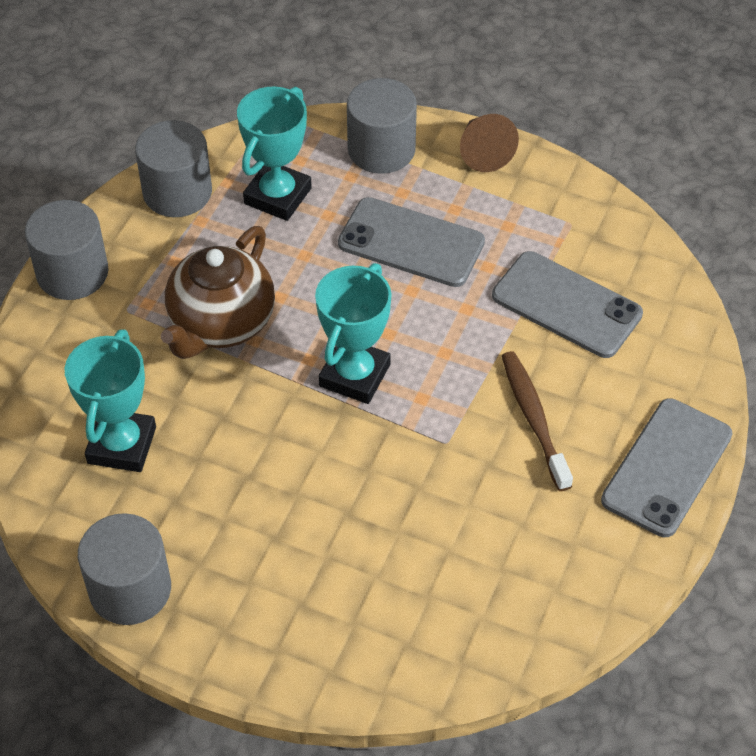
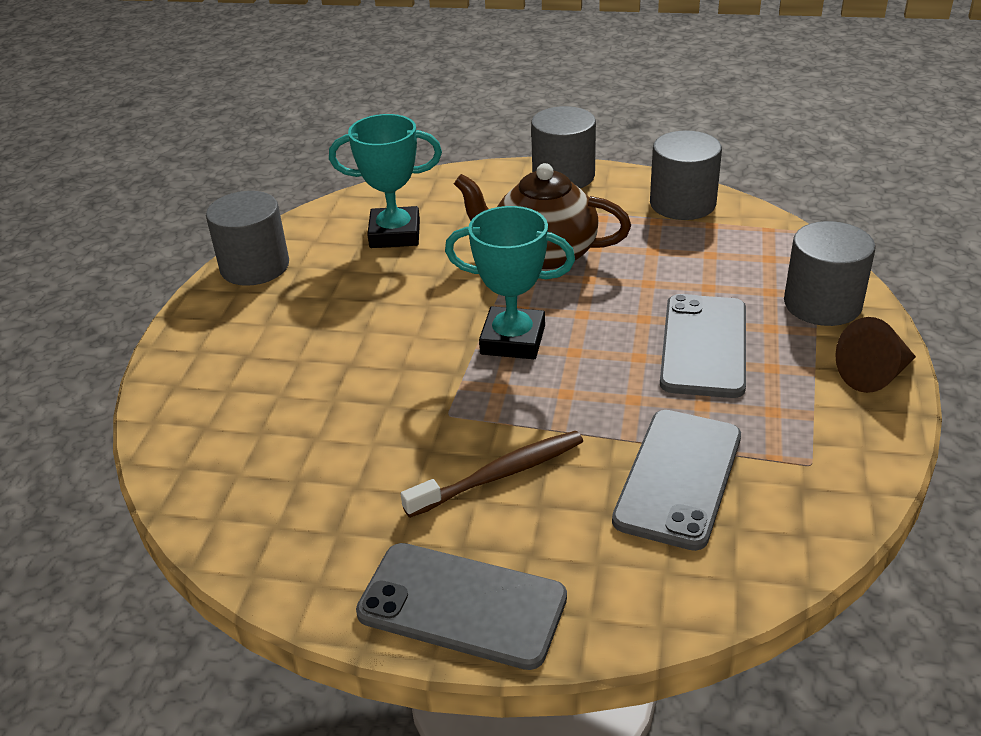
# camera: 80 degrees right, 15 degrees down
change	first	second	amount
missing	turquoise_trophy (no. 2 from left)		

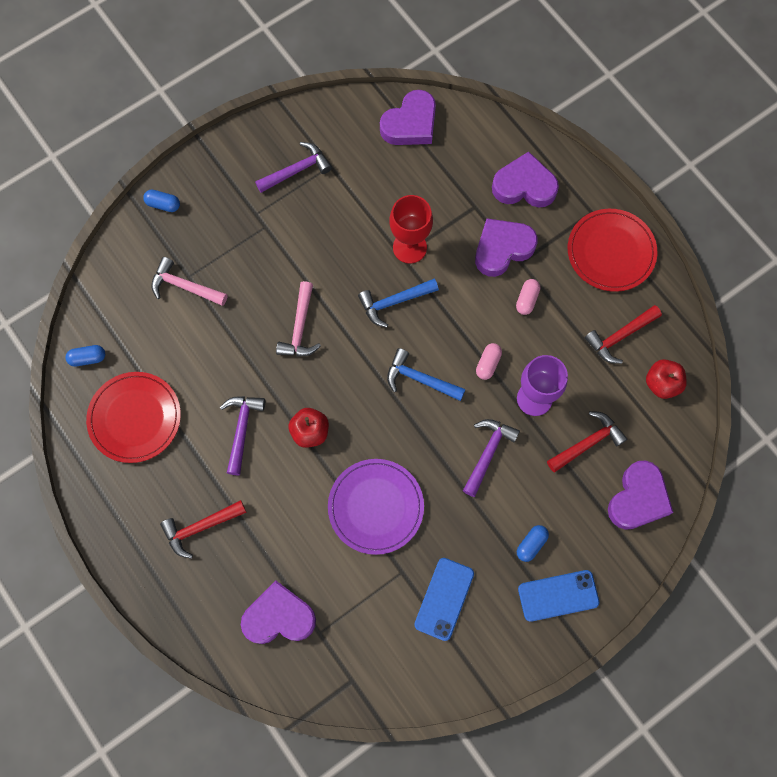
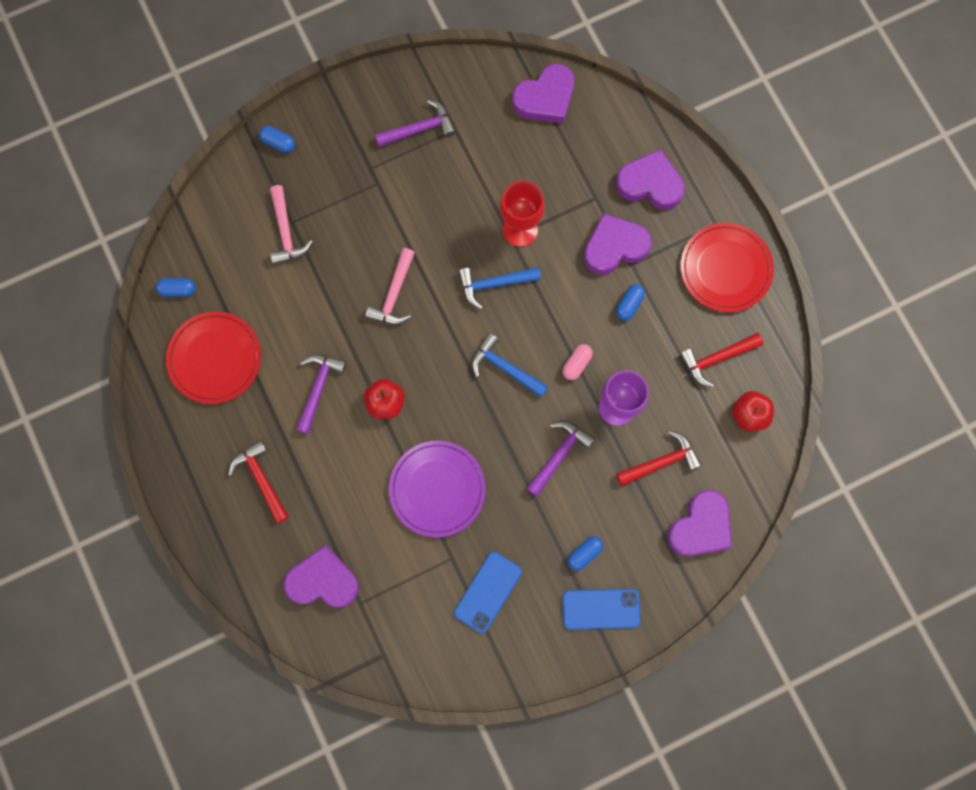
# camera: 10 degrees right, 5 degrees up
change	first	second	amount
spun	pink_hammer (no. 1 from left)		135 degrees counterclockwise
spun	red_hammer (no. 1 from left)		75 degrees clockwise
colour	pink_capsule (no. 2 from left)	blue_capsule (no. 4 from left)	

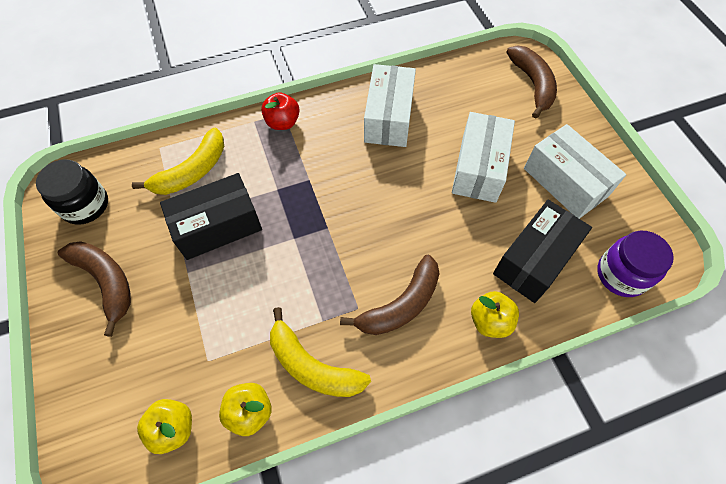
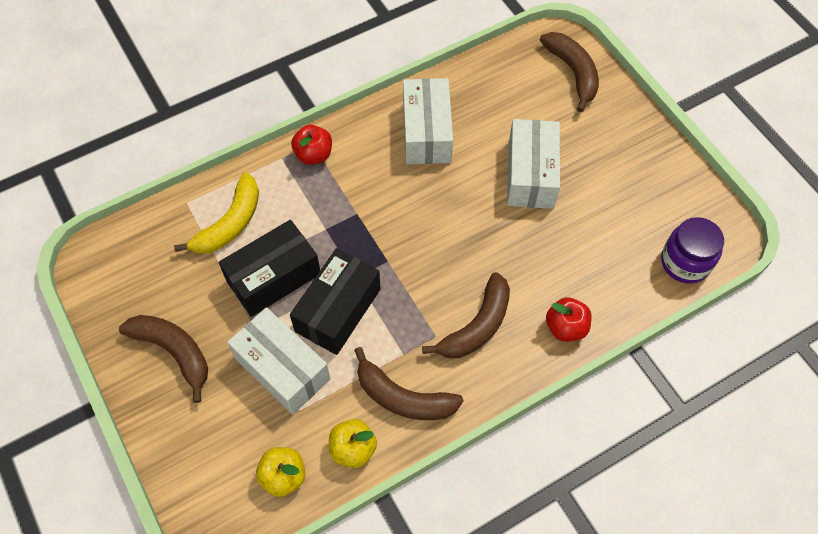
# camera: 10 degrees left, 0 degrees up
change	first	second	amount
missing	black_jar		
colour	yellow_banana (no. 2 from left)	brown_banana (no. 2 from left)	
colour	yellow_apple (no. 3 from left)	red_apple (no. 2 from left)	
relocated	black_box (no. 2 from left)		
relocated	white_box (no. 3 from left in the first image)	white_box (no. 1 from left)	

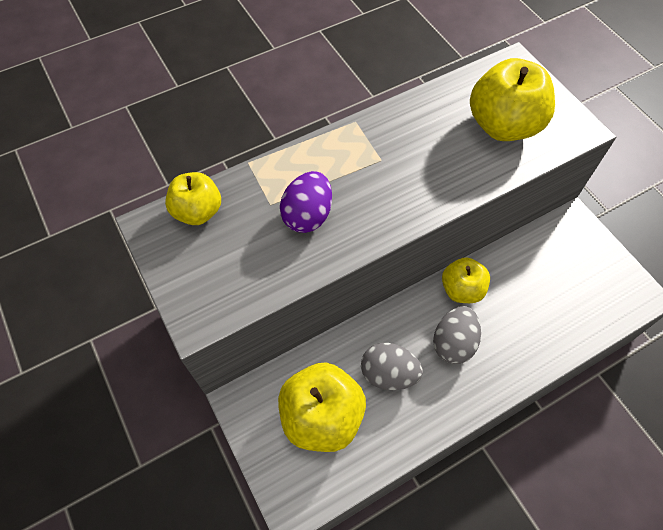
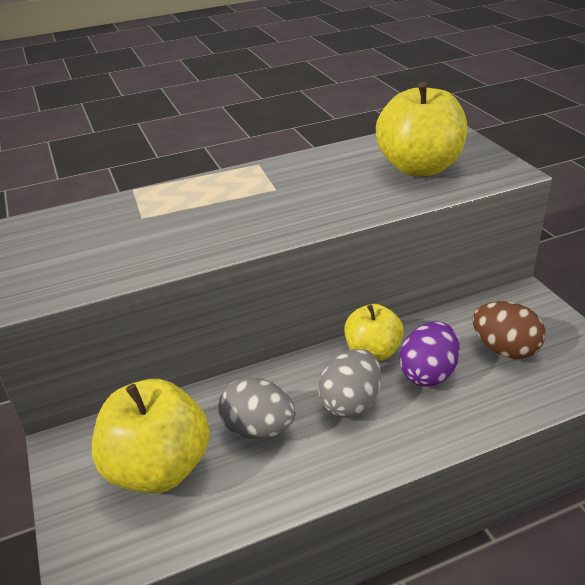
# camera: 10 degrees right, 25 degrees down
change	first	second	amount
missing	yellow_apple (no. 1 from left)		
relocated	purple_egg		
appeared		brown_egg	

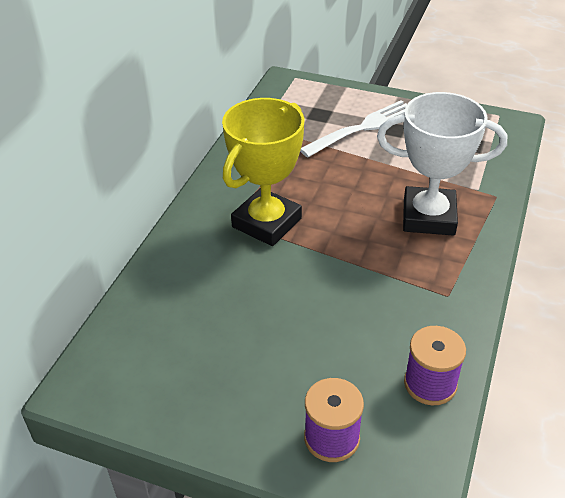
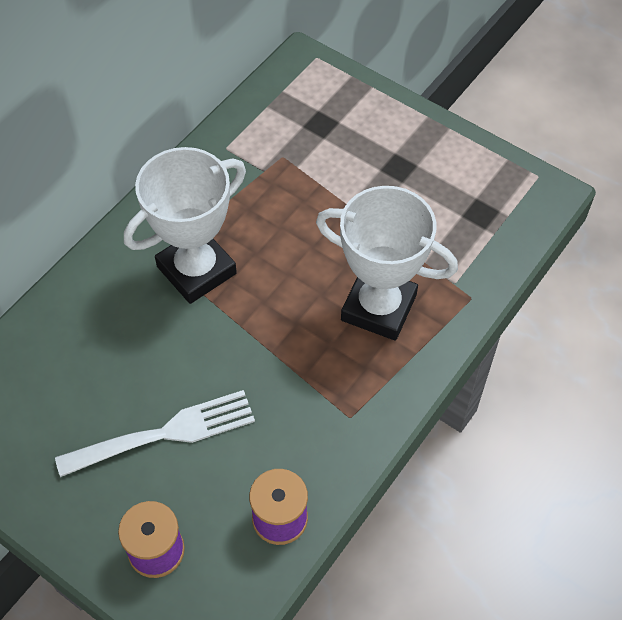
# camera: 15 degrees right, 15 degrees up
change	first	second	amount
colour	yellow_trophy	white_trophy (no. 1 from left)	
relocated	white_fork		

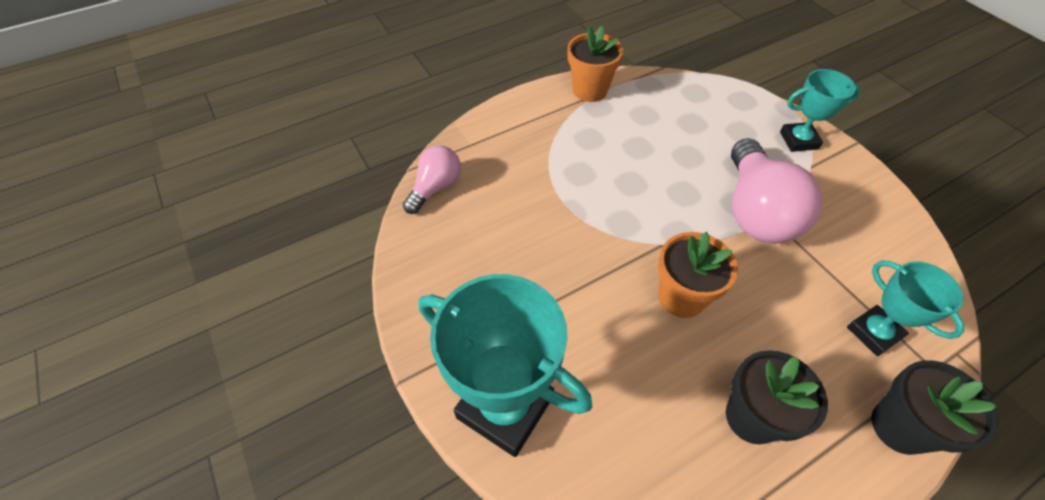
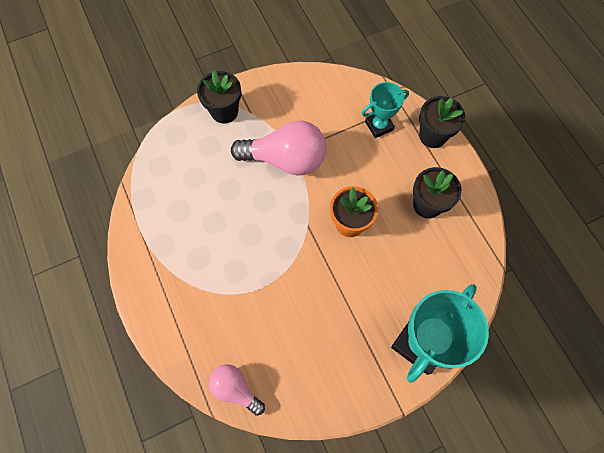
# camera: 85 degrees left, 15 degrees up
change	first	second	amount
missing	orange_flower_pot (no. 1 from left)		
exchanged	turquoise_trophy (no. 2 from left)	black_flower_pot (no. 1 from left)	

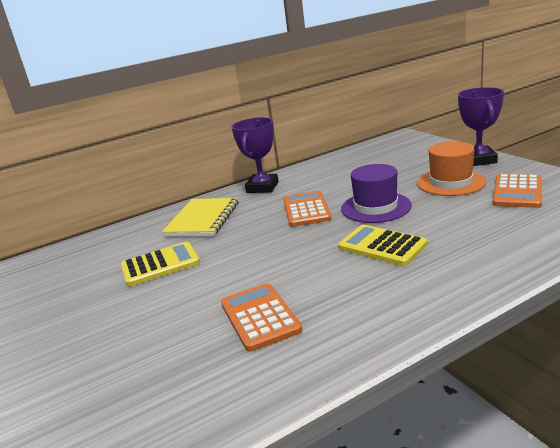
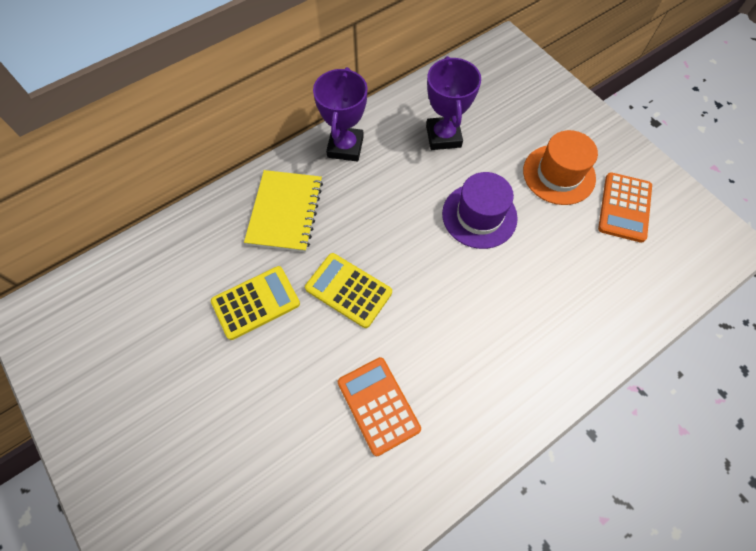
# camera: 10 degrees left, 40 degrees up
change	first	second	amount
missing	orange_calculator (no. 2 from left)		
relocated	yellow_calculator (no. 2 from left)		
relocated	purple_trophy (no. 2 from left)		

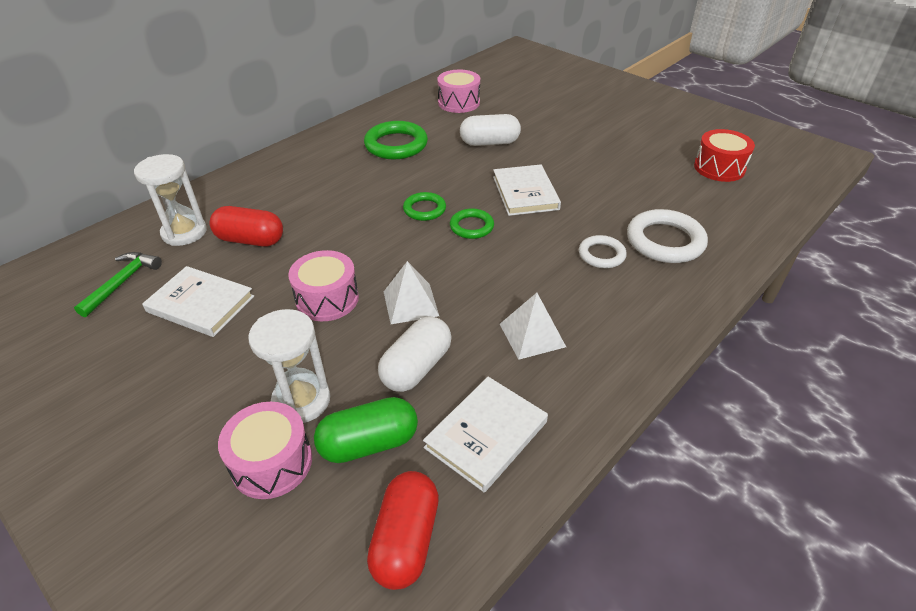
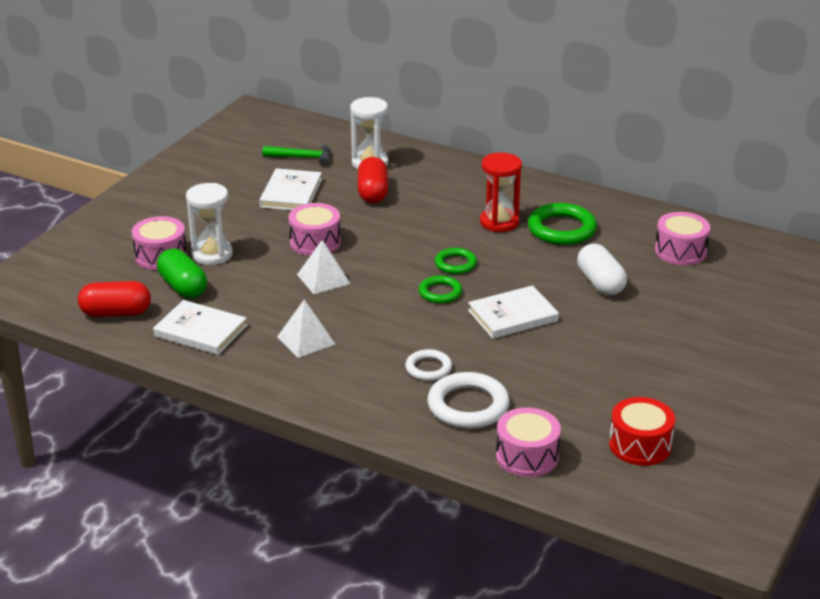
# camera: 75 degrees right, 10 degrees down
change	first	second	amount
missing	white_capsule (no. 1 from left)		
appeared		red_hourglass	
appeared		pink_drum (no. 3 from left)	

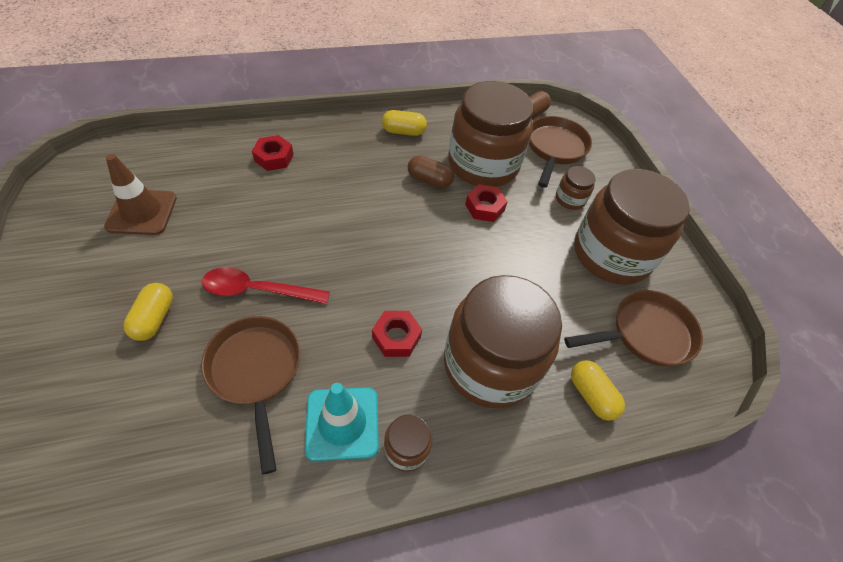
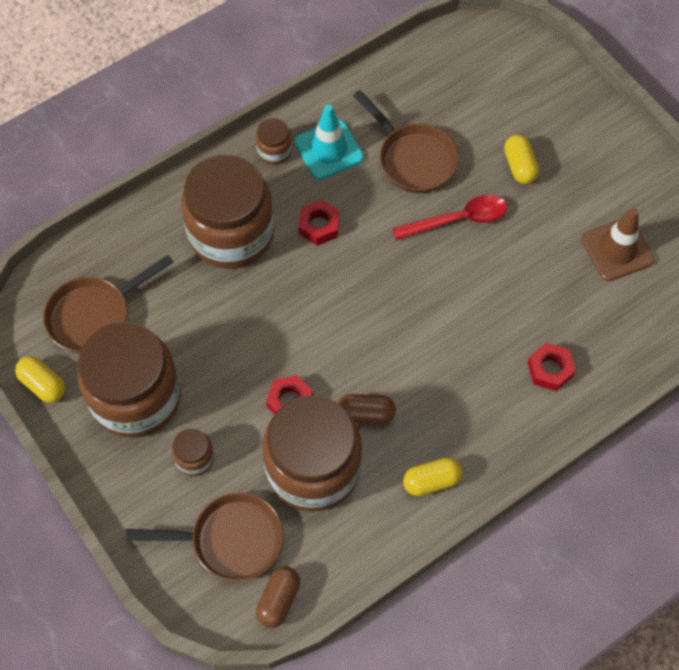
# camera: 165 degrees right, 10 degrees up
change	first	second	amount
spun	brown_pan (no. 2 from left)		90 degrees counterclockwise
relocated	yellow_capsule (no. 3 from left in the first image)	yellow_capsule (no. 1 from left)	

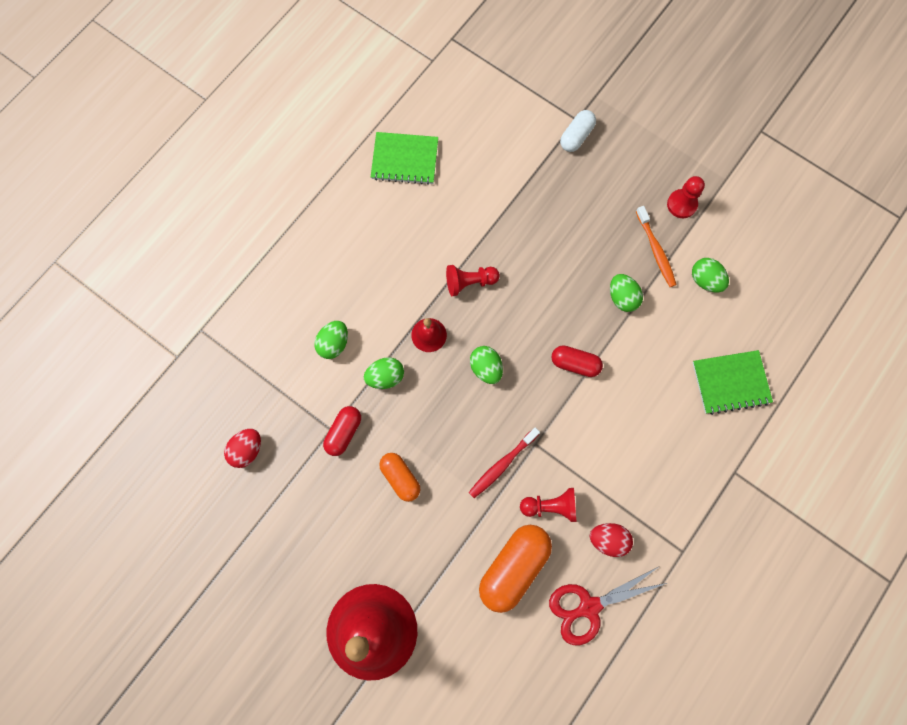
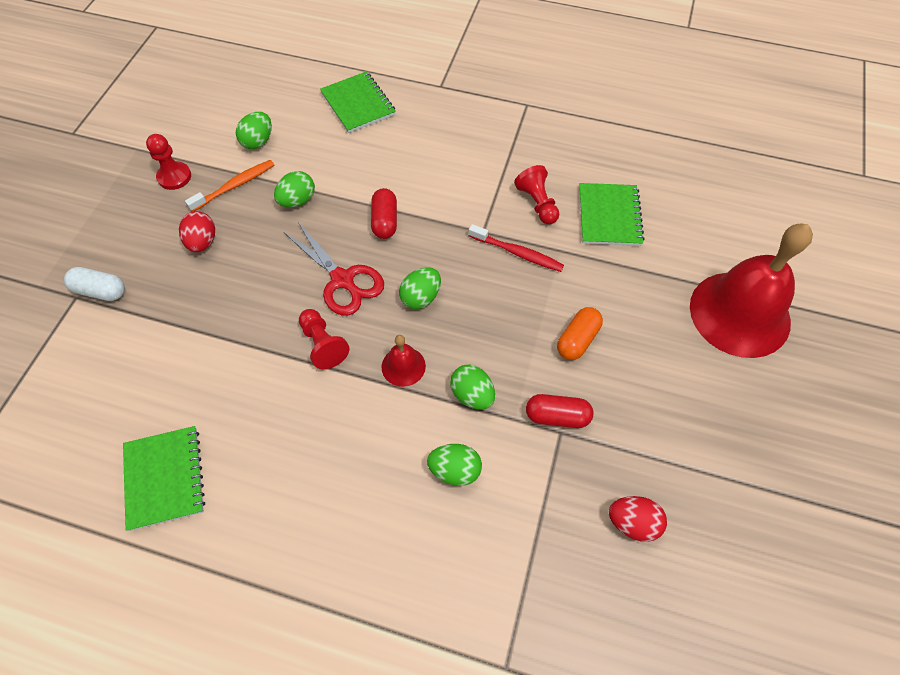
# camera: 110 degrees left, 15 degrees down
change	first	second	amount
exchanged	orange_capsule (no. 2 from left)	green_notebook (no. 3 from left)	
relocated	red_scissors		
relocated	red_egg (no. 2 from left in the first image)	red_egg (no. 1 from left)	

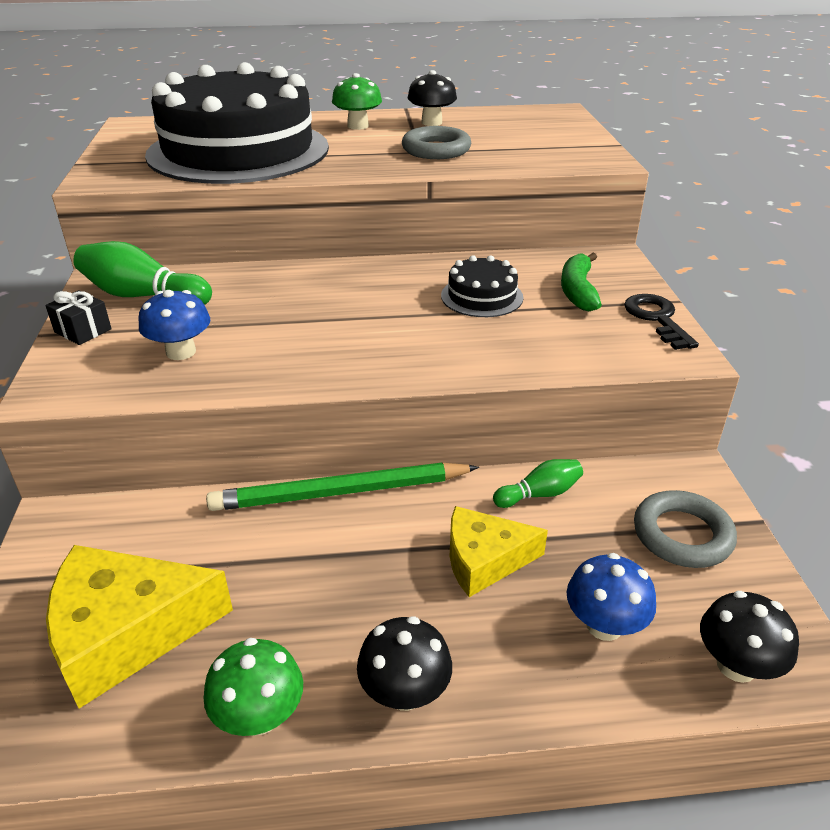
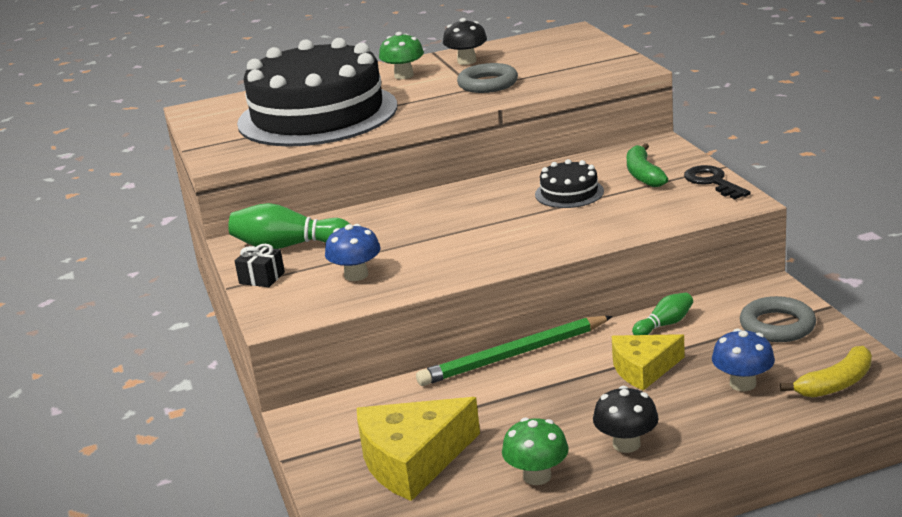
# camera: 10 degrees left, 10 degrees down
change	first	second	amount
exchanged	black_mushroom (no. 3 from left)	yellow_banana	

